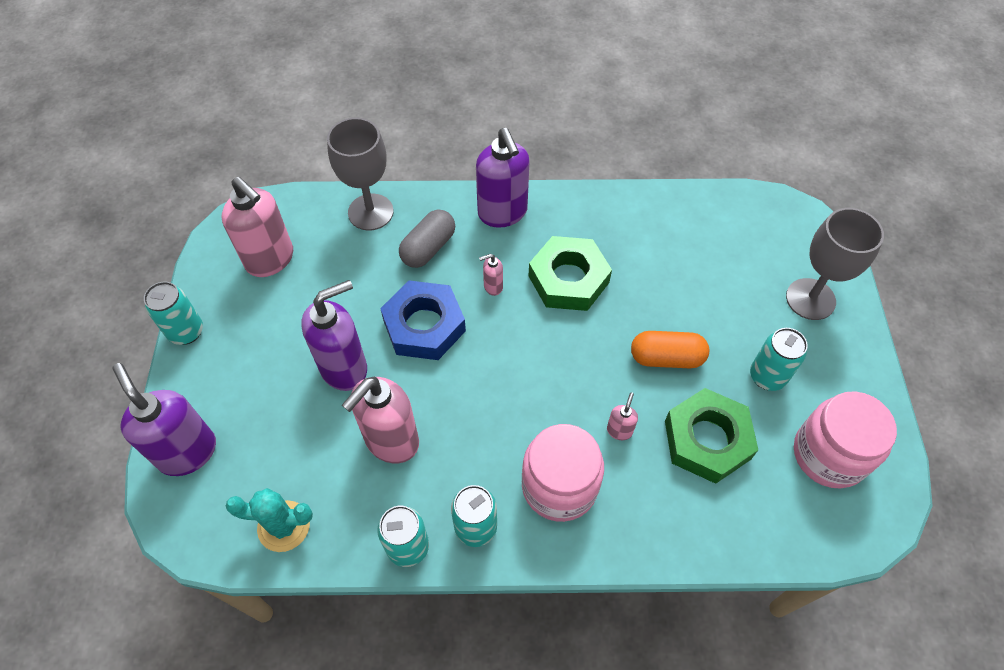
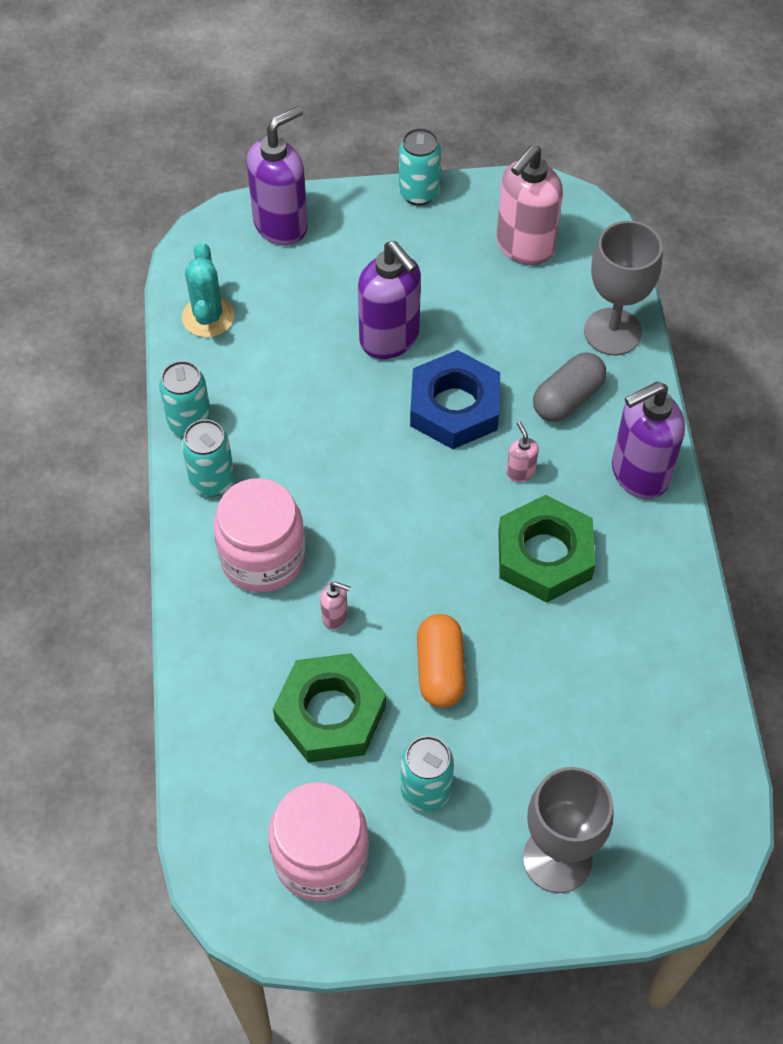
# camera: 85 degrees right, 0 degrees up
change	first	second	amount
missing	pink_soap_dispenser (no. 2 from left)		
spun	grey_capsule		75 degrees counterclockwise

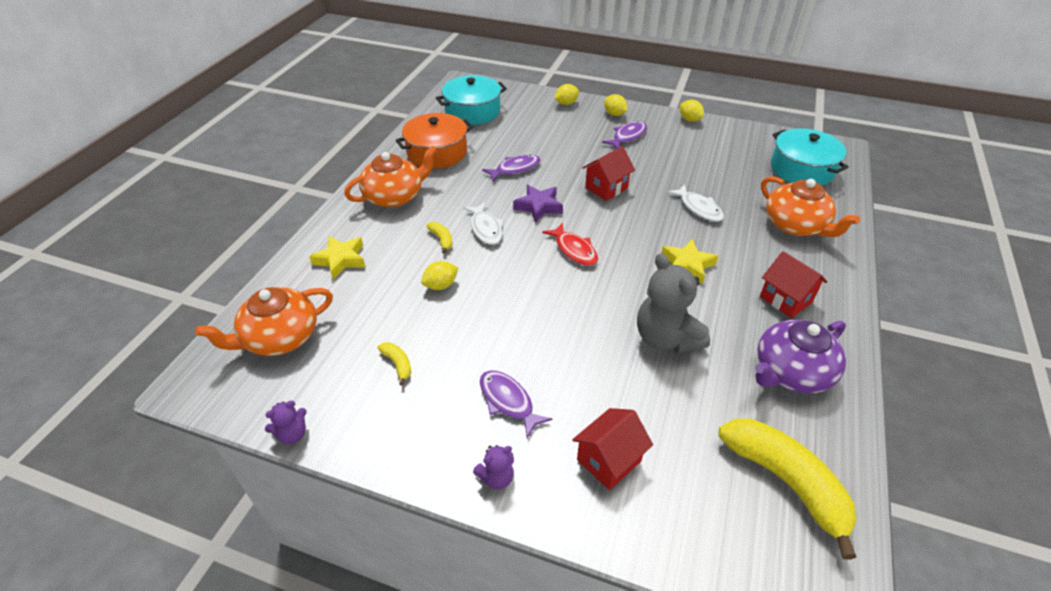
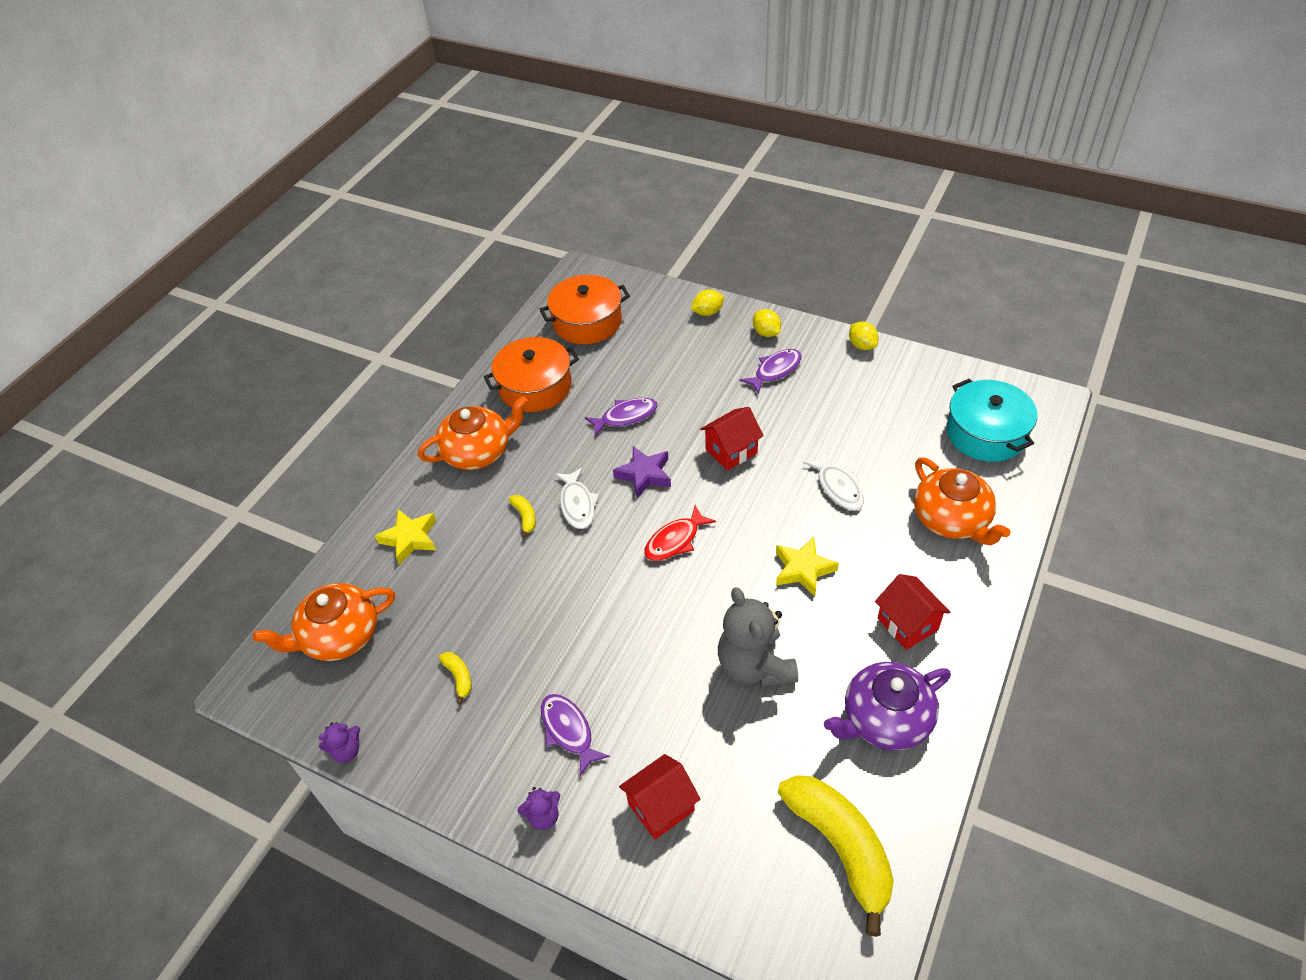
# camera: 10 degrees right, 5 degrees up
change	first	second	amount
missing	yellow_lemon (no. 1 from left)		
colour	turquoise_pot (no. 1 from left)	orange_pot (no. 2 from left)	
spun	red_fish		75 degrees clockwise

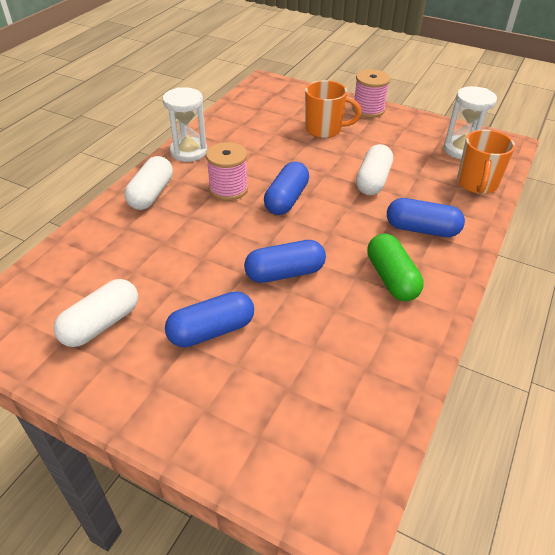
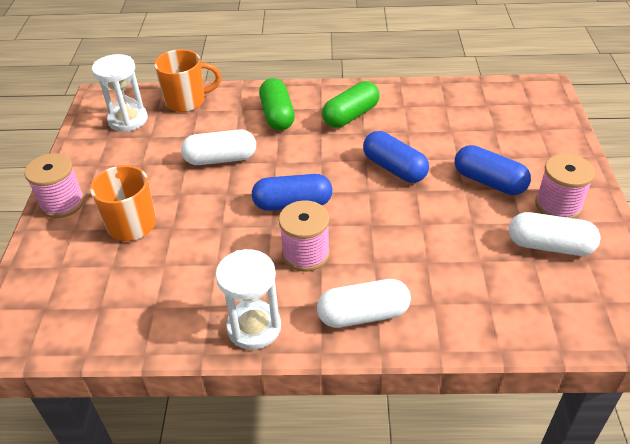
# camera: 115 degrees left, 0 degrees up
change	first	second	amount
colour	blue_capsule (no. 4 from left)	green_capsule (no. 1 from left)	
appeared		pink_spool (no. 3 from left)	

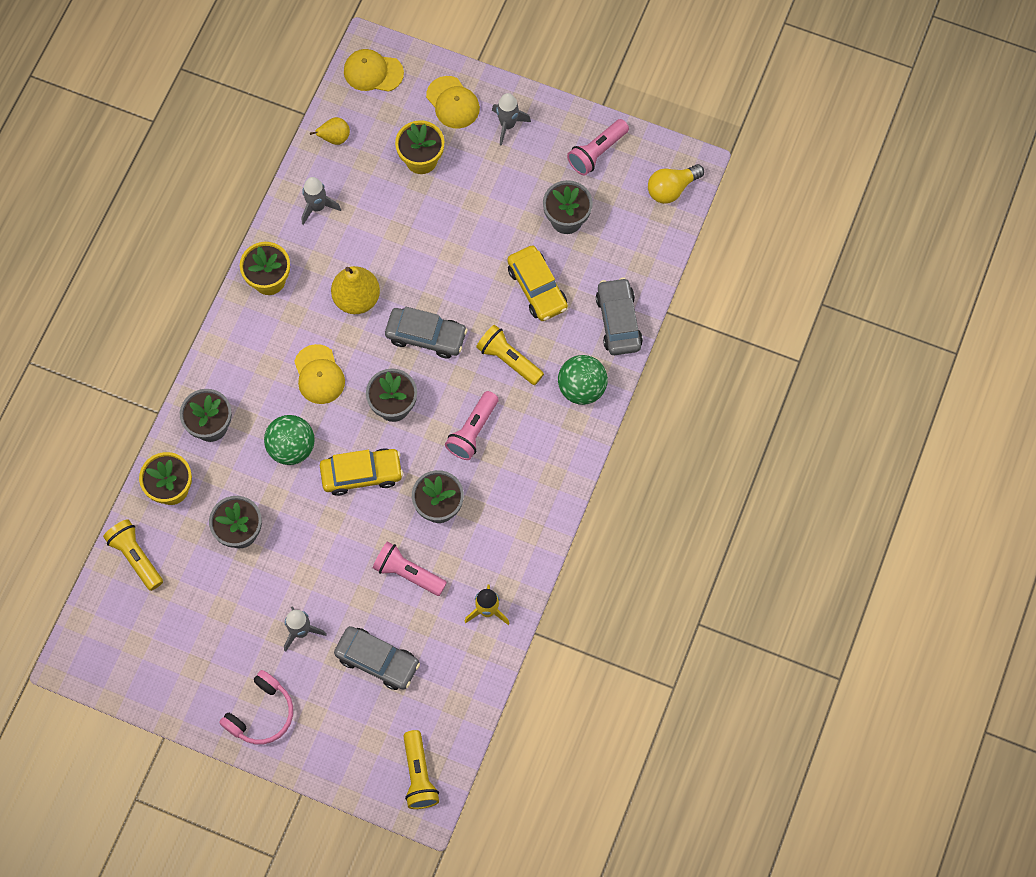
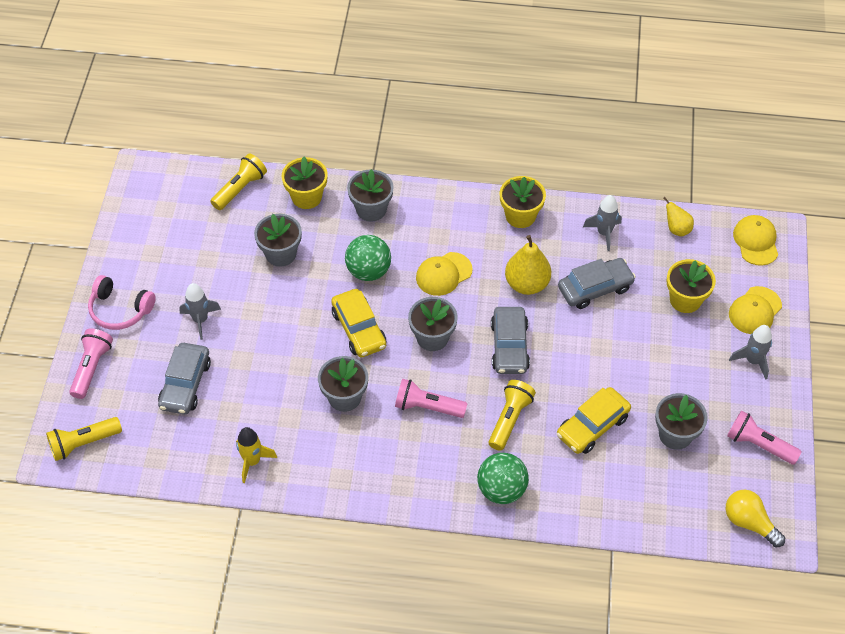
# camera: 75 degrees right, 15 degrees down
change	first	second	amount
relocated	pink_flashlight (no. 1 from left)		
relocated	grey_car (no. 3 from left)		

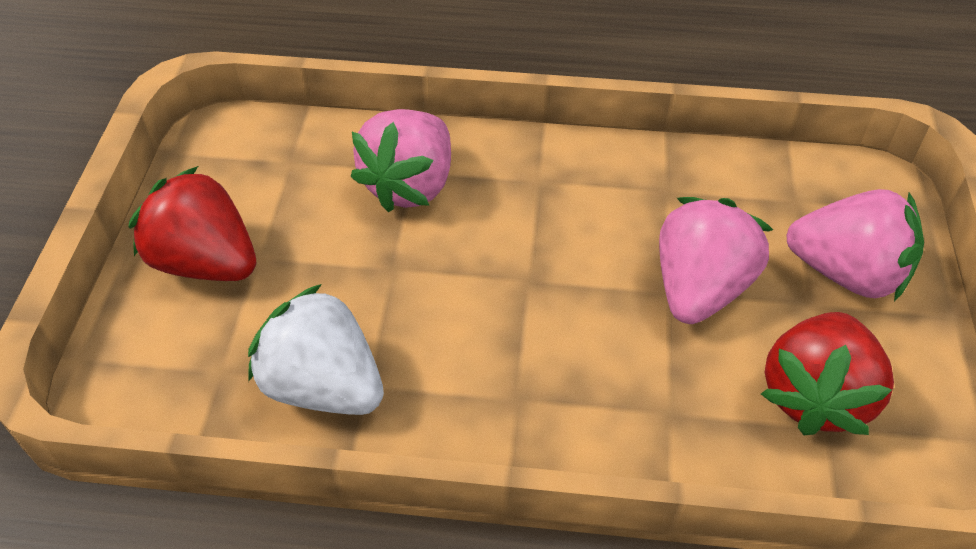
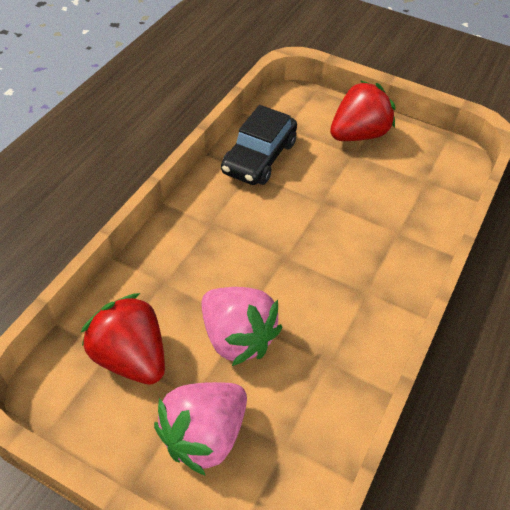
# camera: 110 degrees right, 0 degrees up
change	first	second	amount
exchanged	white_strawberry	black_car	
missing	pink_strawberry (no. 1 from left)		

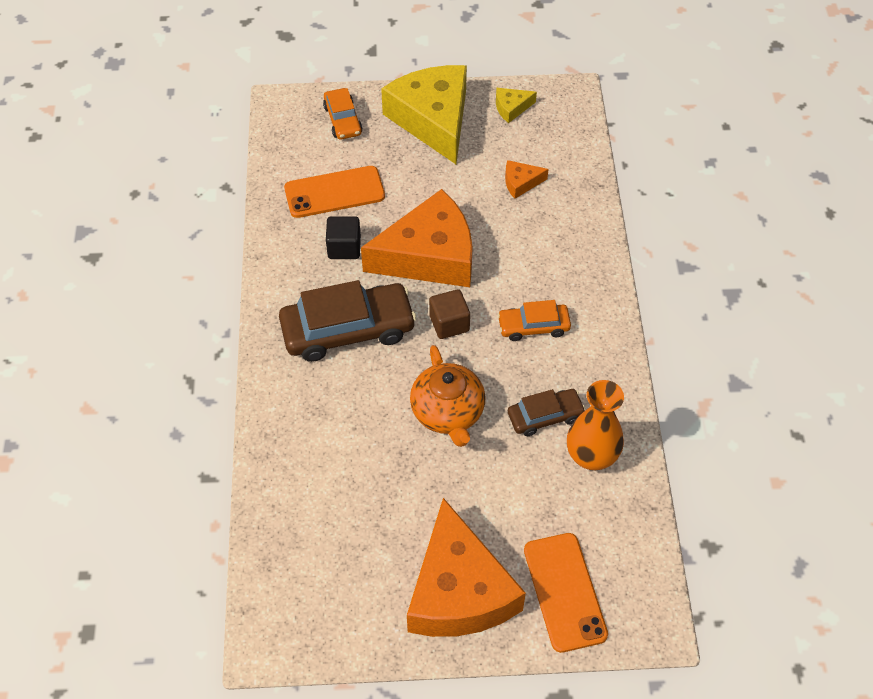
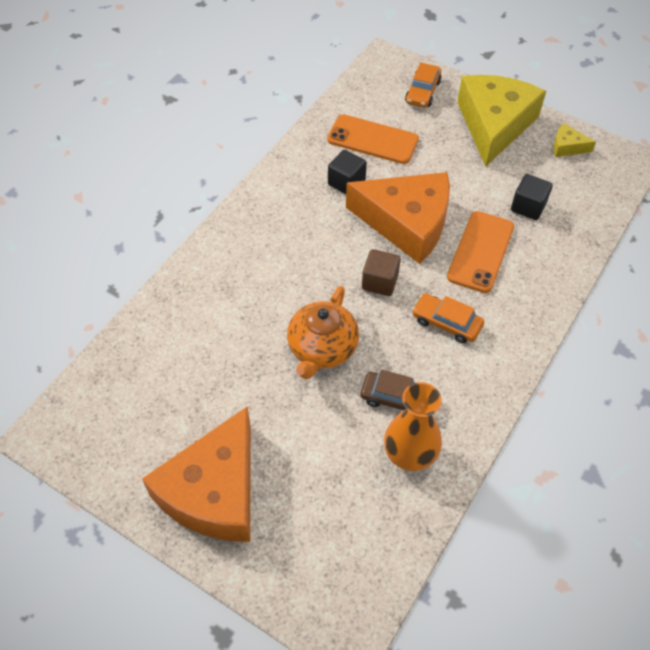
# camera: 35 degrees right, 0 degrees up
change	first	second	amount
missing	brown_car (no. 1 from left)		
exchanged	orange_cheese (no. 3 from left)	black_cube (no. 2 from left)	
relocated	orange_phone (no. 2 from left)		

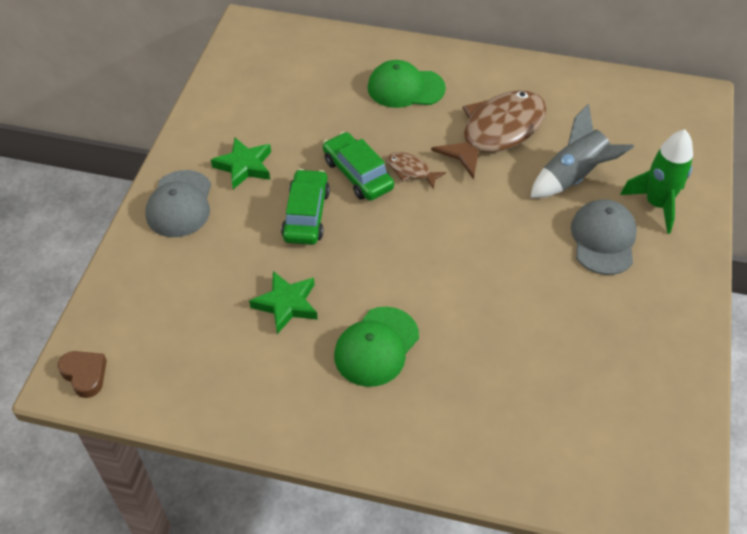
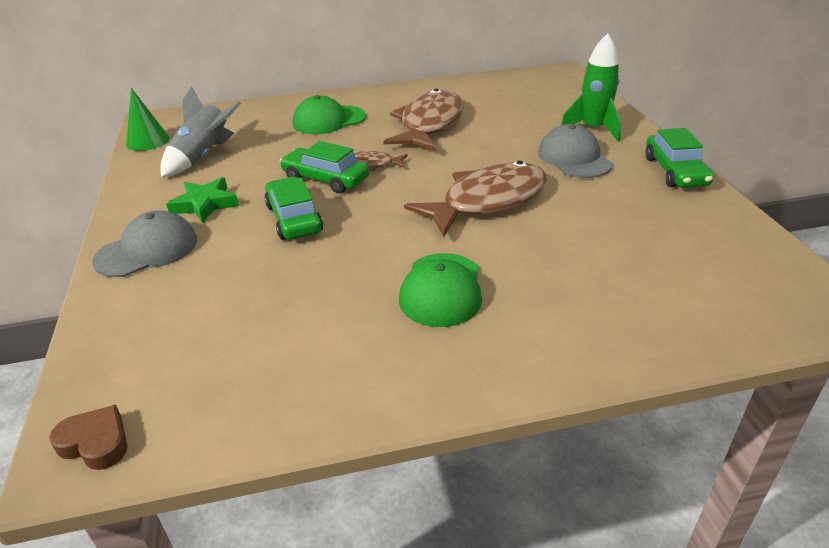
# camera: 25 degrees left, 15 degrees down
change	first	second	amount
spun	grey_cap (no. 1 from left)		105 degrees counterclockwise
missing	green_star (no. 2 from left)		
relocated	grey_rocket		
appeared		green_cone	
appeared		brown_fish (no. 3 from left)	
appeared		green_car (no. 3 from left)	

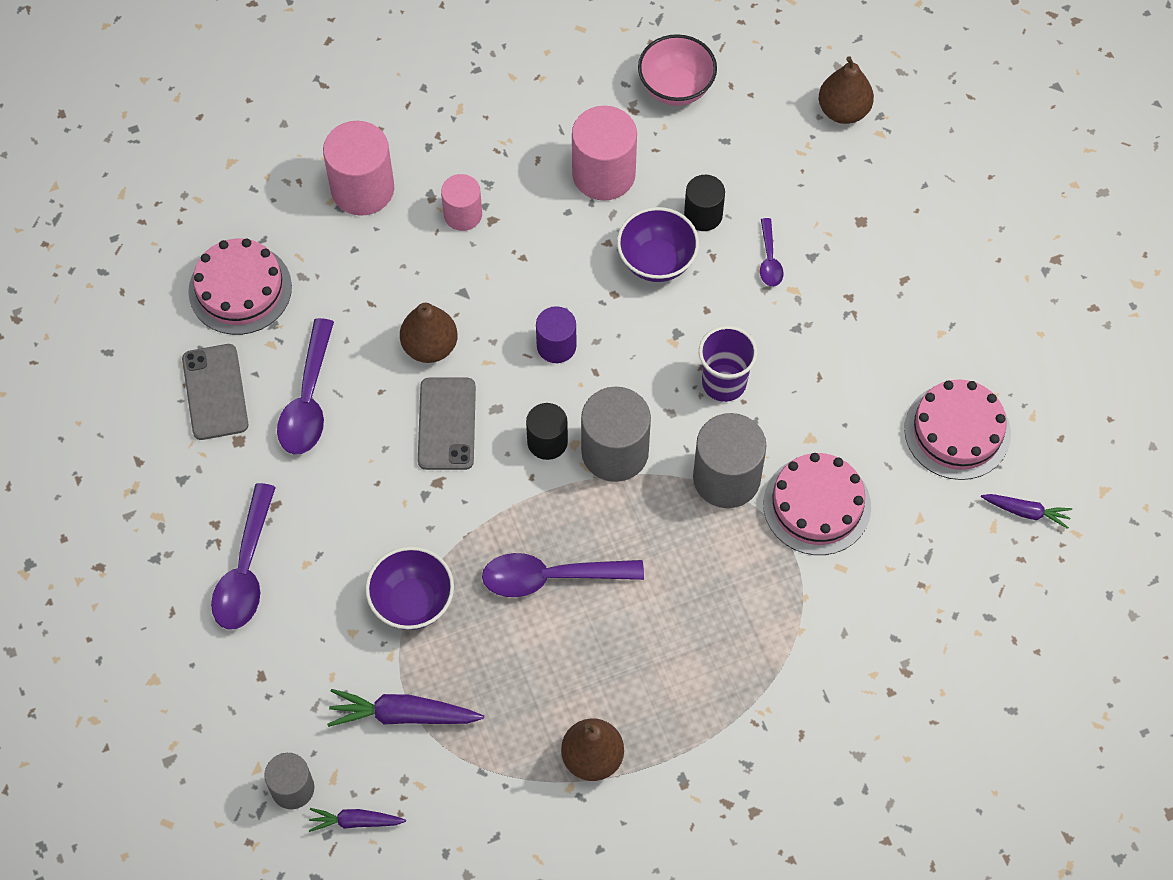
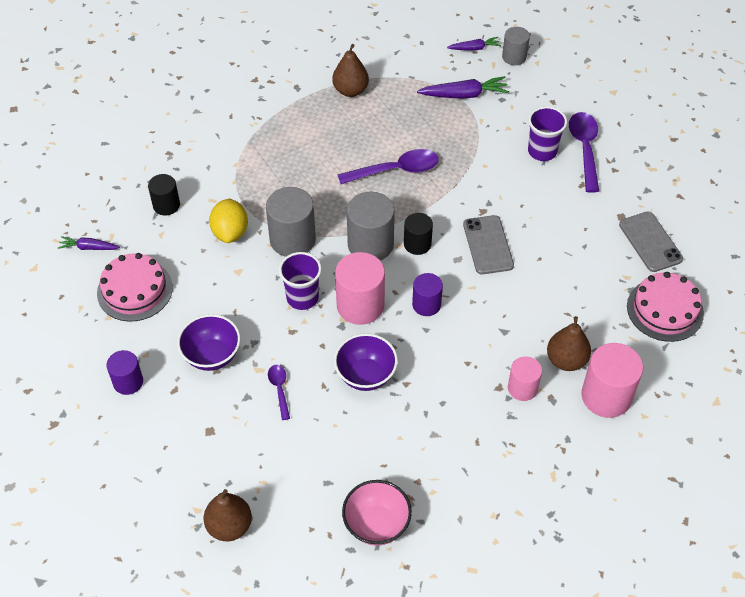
# camera: 170 degrees right, 10 degrees down
change	first	second	amount
missing	purple_spoon (no. 2 from left)		
relocated	purple_bowl (no. 1 from left)		
relocated	brown_pear (no. 1 from left in the first image)	brown_pear (no. 3 from left)	
relocated	pink_cylinder (no. 3 from left in the first image)	pink_cylinder (no. 1 from left)	
relocated	black_cylinder (no. 2 from left in the first image)	black_cylinder (no. 1 from left)	
exchanged	pink_cake (no. 2 from left)	yellow_lemon	
appeared		purple_cylinder (no. 1 from left)	
appeared		purple_cup (no. 2 from left)	

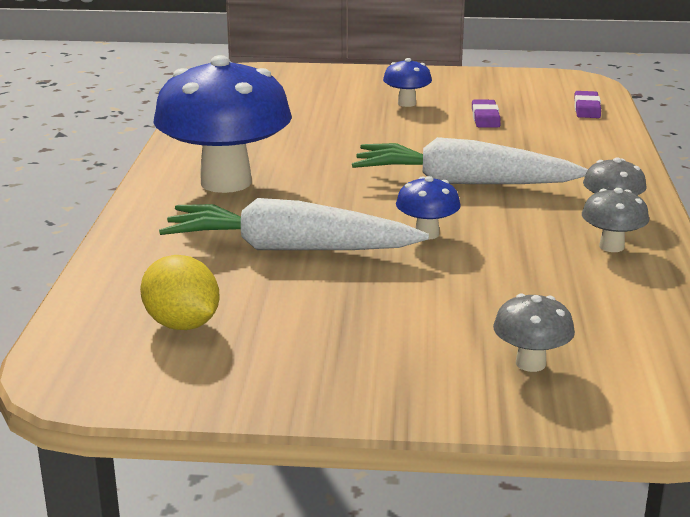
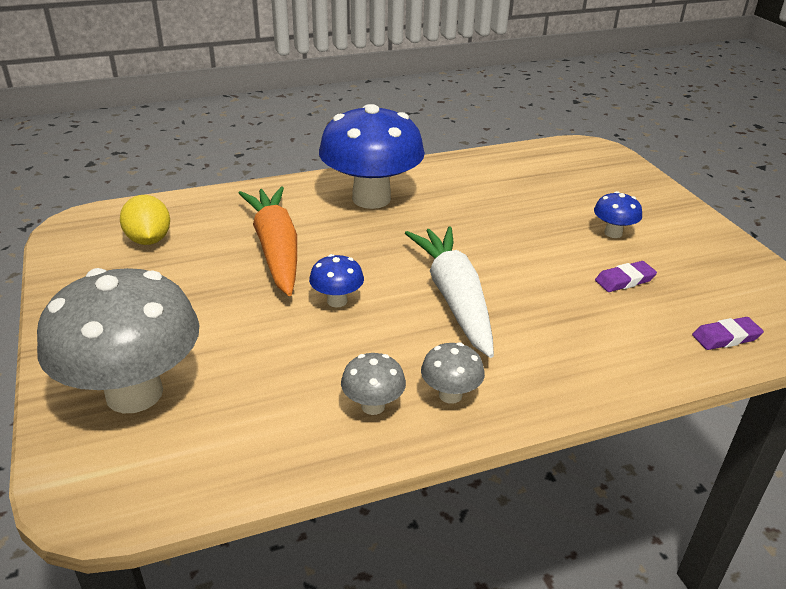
# camera: 65 degrees right, 10 degrees up
change	first	second	amount
spun	yellow_lemon		45 degrees counterclockwise
colour	white_carrot (no. 1 from left)	orange_carrot	
size	grey_mushroom (no. 1 from left)		x2.32

